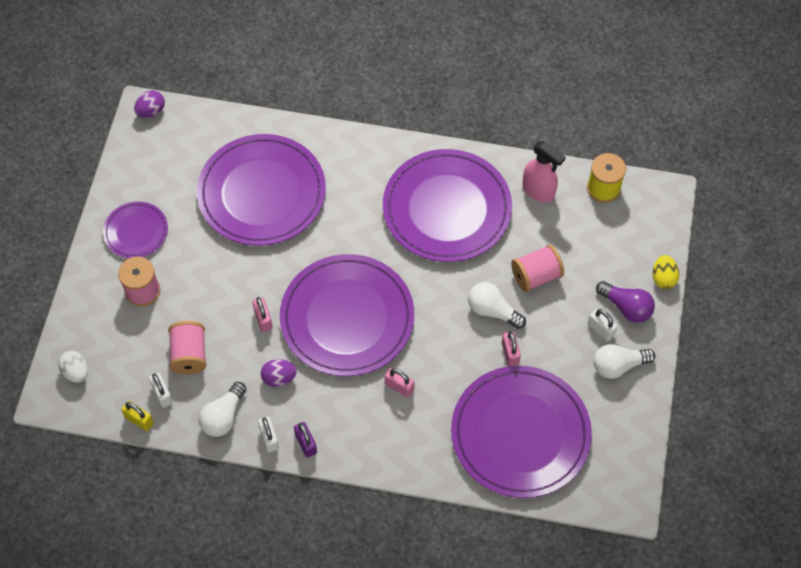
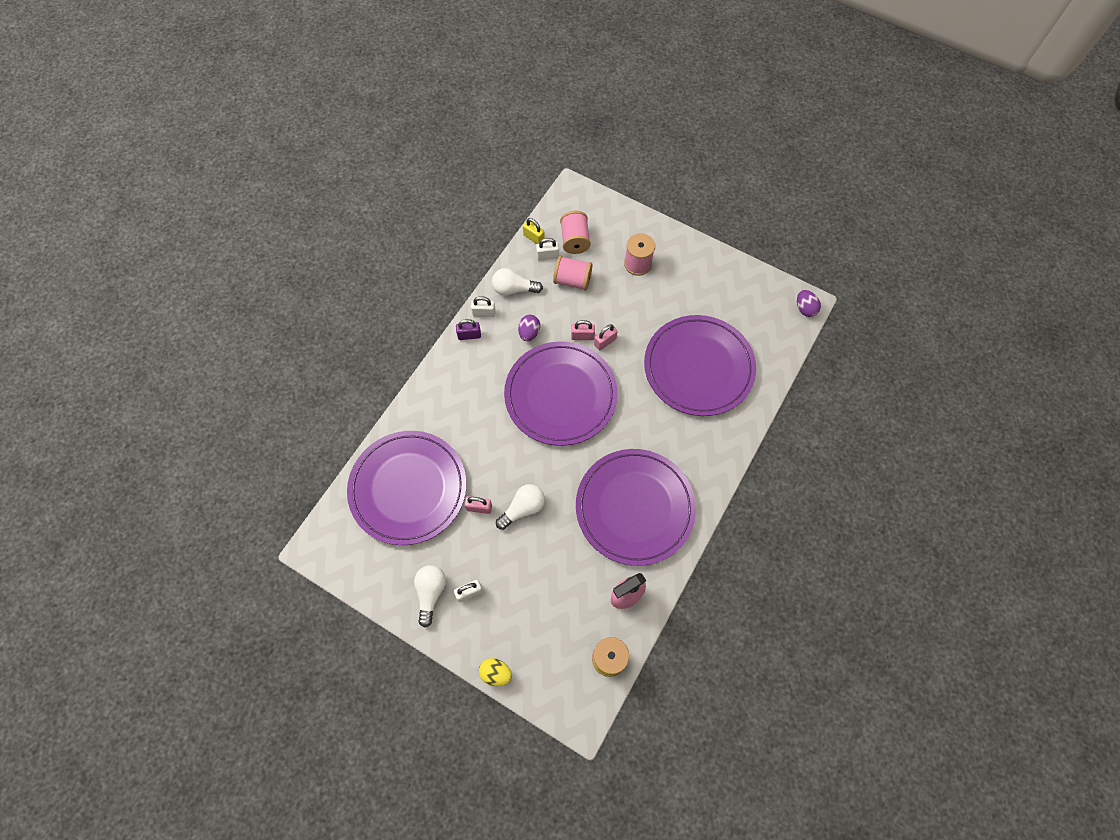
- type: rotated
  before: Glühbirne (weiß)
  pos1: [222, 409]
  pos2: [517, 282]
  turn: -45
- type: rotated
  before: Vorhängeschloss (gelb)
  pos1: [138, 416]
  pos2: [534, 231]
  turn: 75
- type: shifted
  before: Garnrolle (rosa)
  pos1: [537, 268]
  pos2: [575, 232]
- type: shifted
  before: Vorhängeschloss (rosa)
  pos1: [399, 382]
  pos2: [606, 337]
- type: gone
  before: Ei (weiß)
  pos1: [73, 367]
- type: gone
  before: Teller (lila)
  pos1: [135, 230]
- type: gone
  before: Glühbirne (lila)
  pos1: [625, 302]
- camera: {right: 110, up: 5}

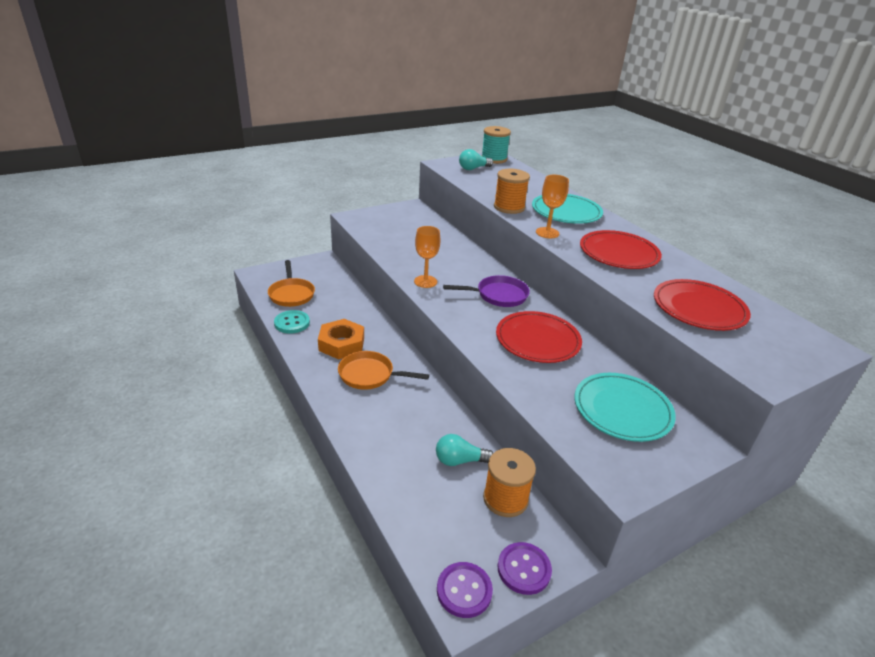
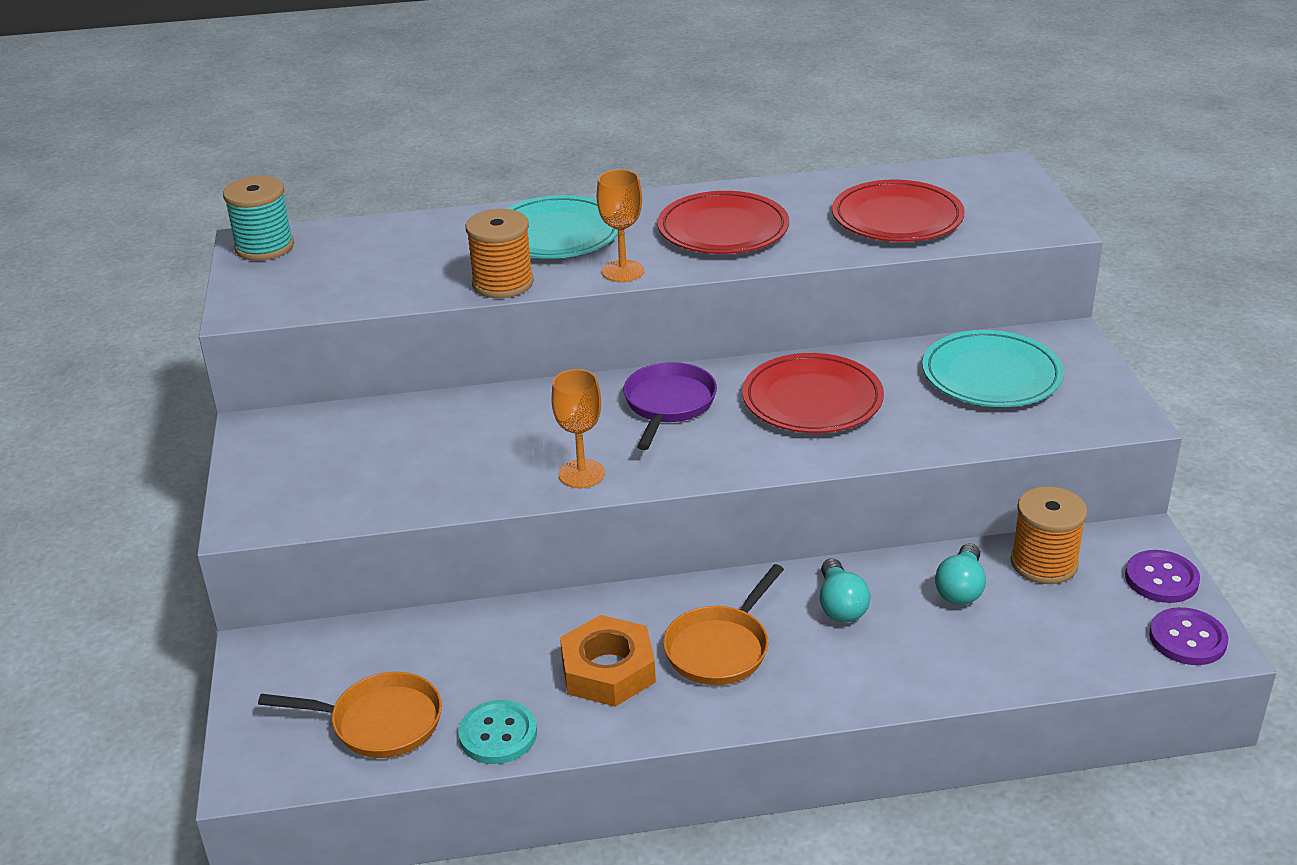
- type: shifted
  before: Glühbirne (türkis)
  pos1: [476, 159]
  pos2: [845, 590]
- camera: {right: -65, up: 0}

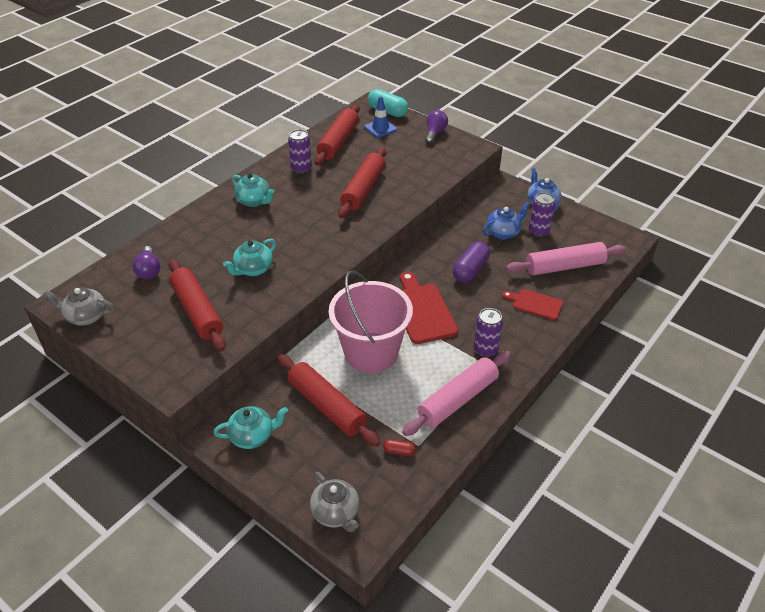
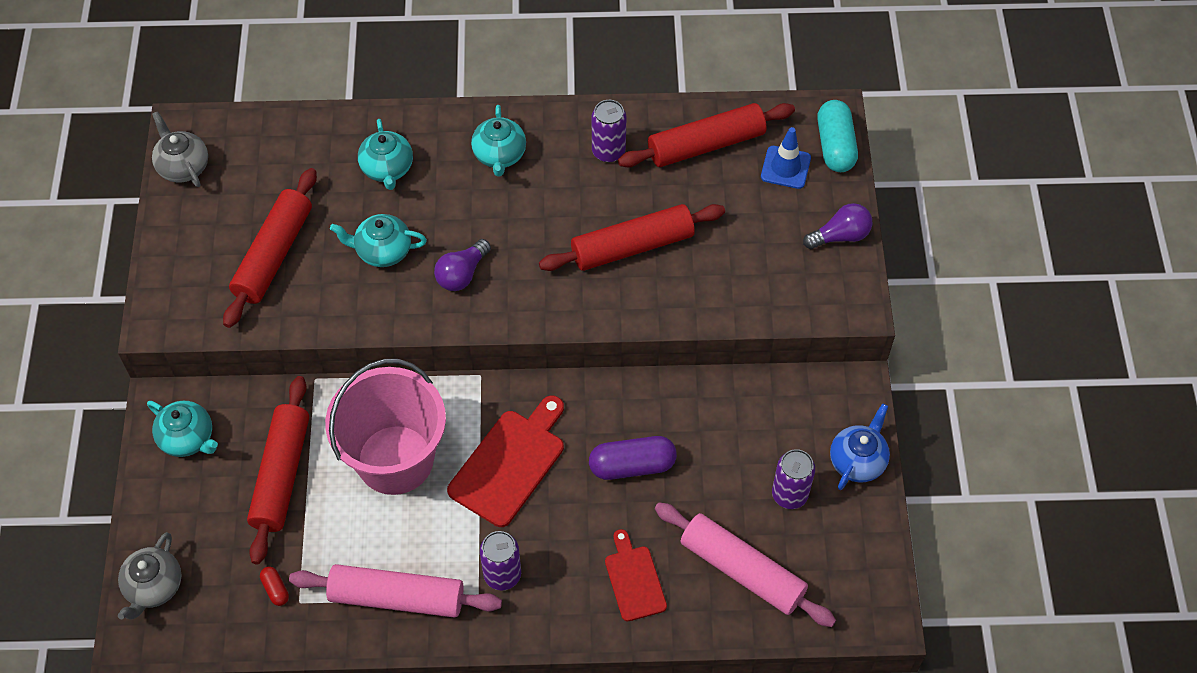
- type: new
  after: Teekanne (türkis)
  pos2: [385, 154]
- type: shifted
  before: Glühbirne (lila)
  pos1: [146, 262]
  pos2: [462, 265]
- type: gone
  before: Teekanne (blau)
  pos1: [506, 220]
- camera: {right: 50, up: 15}

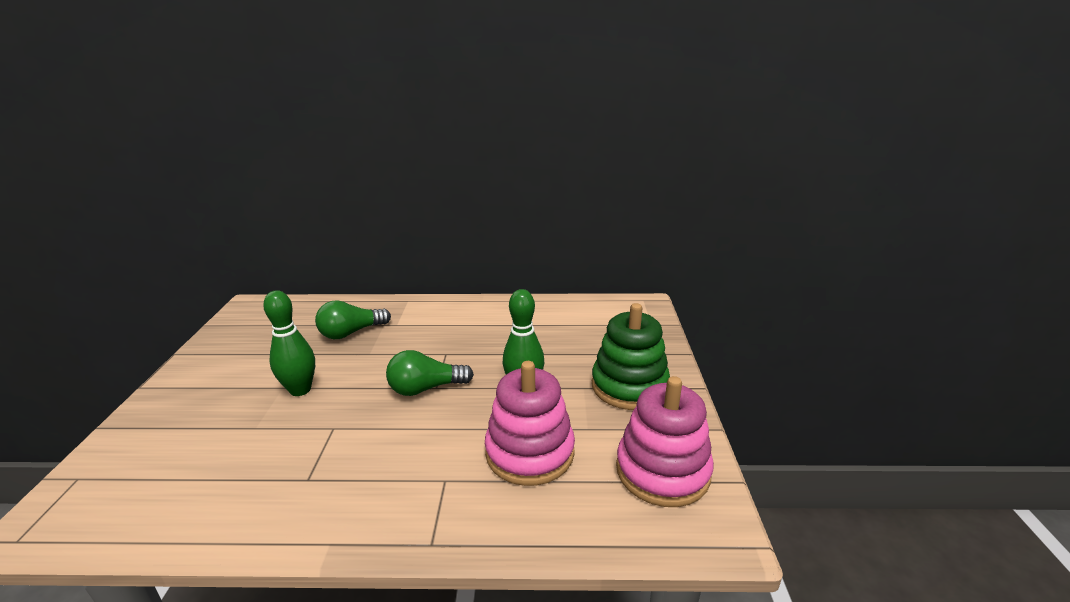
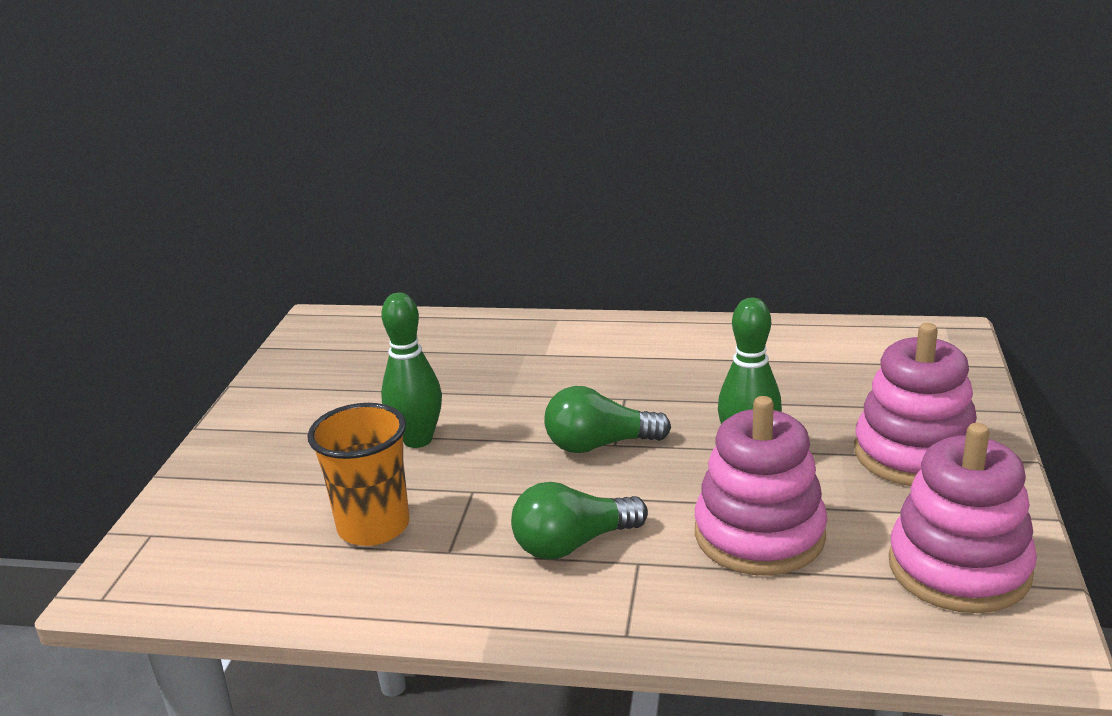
- type: new
  after: Becher (orange)
  pos2: [358, 474]
- type: shifted
  before: Glühbirne (grün)
  pos1: [353, 319]
  pos2: [579, 521]
- type: repainted
  before: Stapelspielzeug (grün)
  after: Stapelspielzeug (rosa)
  pos1: [631, 356]
  pos2: [915, 404]
- camera: {right: 10, up: 0}

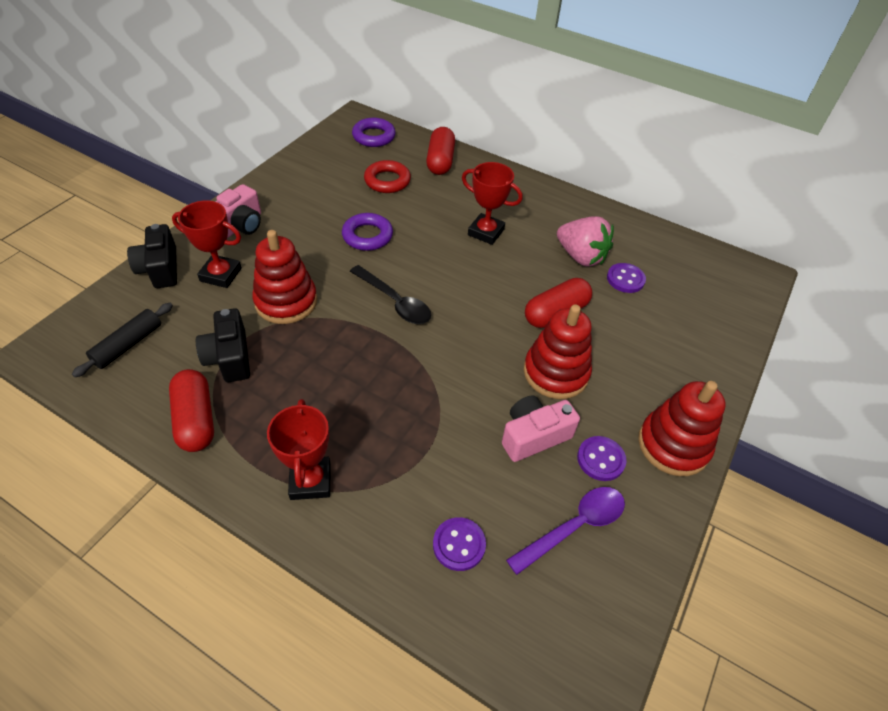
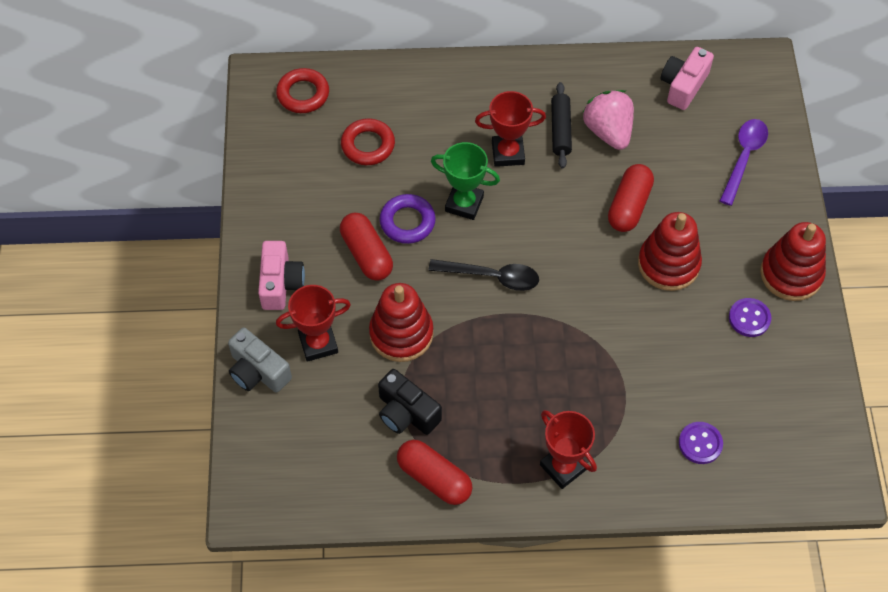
- type: repainted
  before: Kamera (schwarz)
  after: Kamera (grau)
  pos1: [152, 256]
  pos2: [260, 360]
- type: repainted
  before: Ring (lila)
  after: Ring (rot)
  pos1: [374, 132]
  pos2: [302, 90]
- type: shifted
  before: Kapsel (rot)
  pos1: [440, 151]
  pos2: [366, 247]
- type: new
  after: Pokal (grün)
  pos2: [465, 181]
- type: shifted
  before: Nudelholz (schwarz)
  pos1: [122, 340]
  pos2: [561, 125]
- type: rotated
  before: Erdbeere (rosa)
  pos1: [585, 241]
  pos2: [608, 120]
  turn: -120
- type: shifted
  before: Kamera (rosa)
  pos1: [541, 428]
  pos2: [687, 78]
- type: shifted
  before: Löffel (lila)
  pos1: [565, 531]
  pos2: [744, 162]
- type: gone
  before: Knopf (lila)
  pos1: [626, 278]
- camera: {right: -30, up: 10}

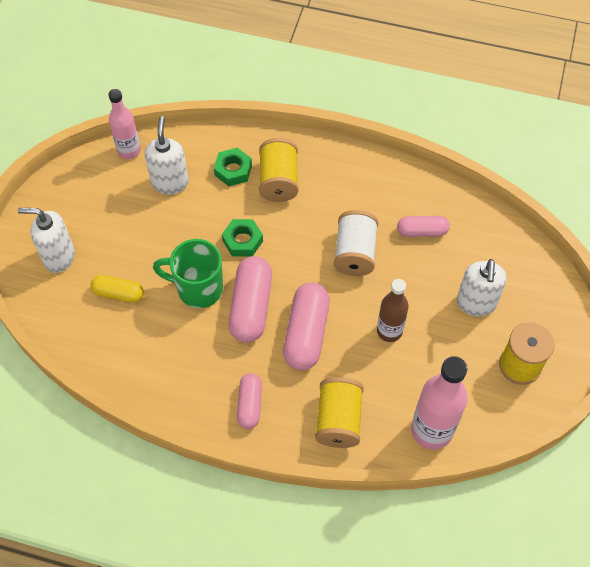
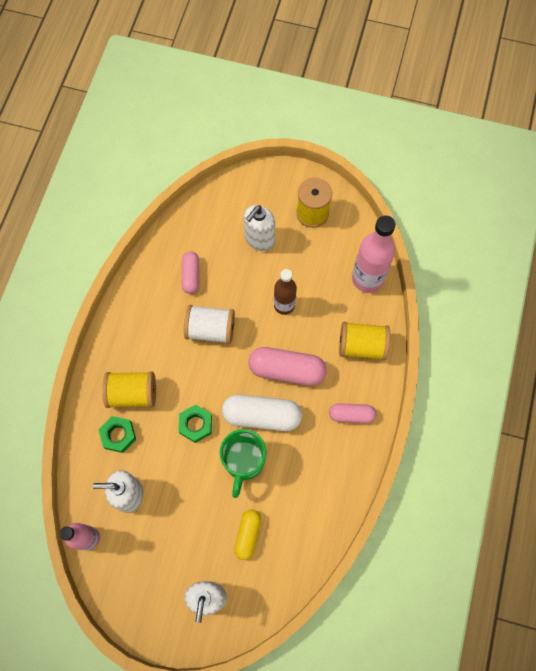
- type: repainted
  before: Kapsel (rosa)
  after: Kapsel (weiß)
  pos1: [250, 299]
  pos2: [262, 412]
- type: rotated
  before: Seifenspender (weiß)
  pos1: [482, 287]
  pos2: [259, 228]
  turn: 120
- camera: {right: -90, up: 10}

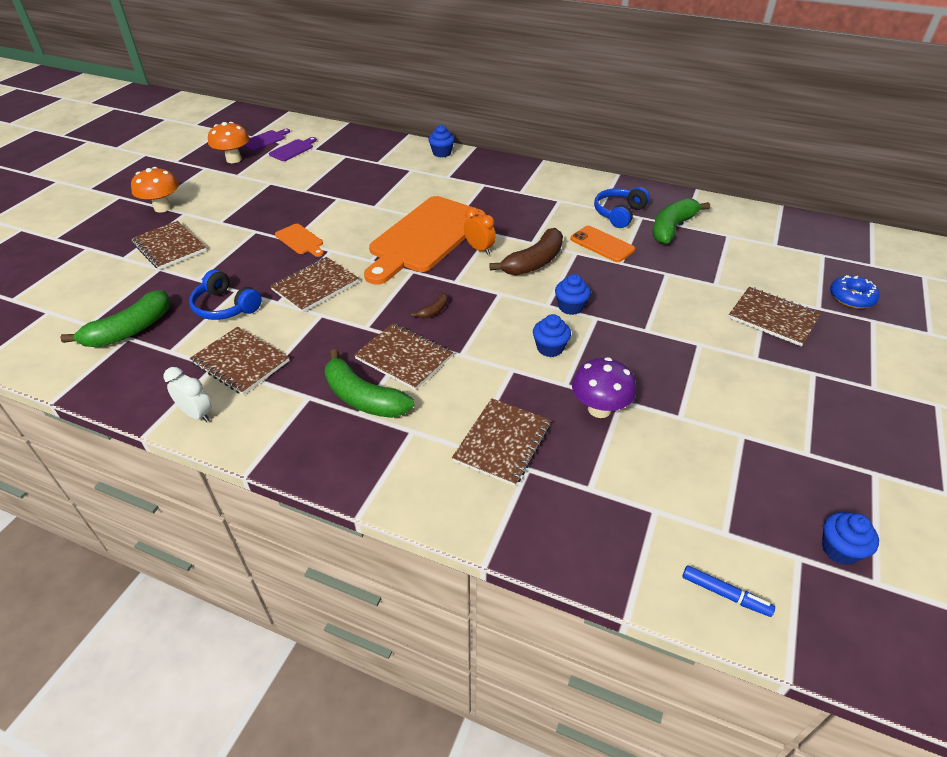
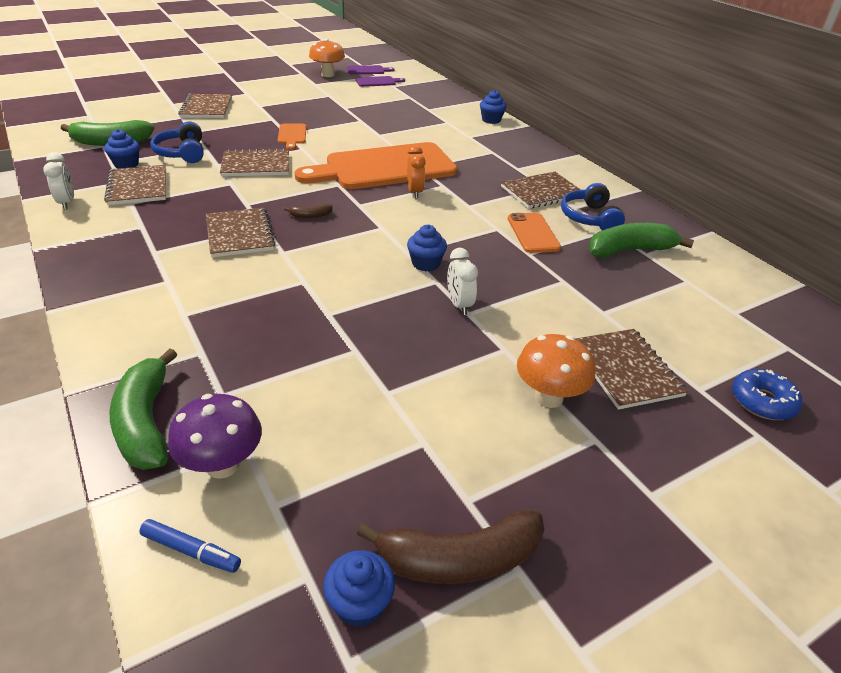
- type: shifted
  before: Muffin (blau)
  pos1: [552, 335]
  pos2: [122, 148]
- type: shifted
  before: Banane (grün)
  pos1: [369, 383]
  pos2: [143, 409]
- type: rotated
  before: Filzstift (blau)
  pos1: [728, 591]
  pos2: [190, 546]
  turn: -45
- type: shifted
  before: Pilz (lila)
  pos1: [604, 387]
  pos2: [215, 436]
- type: shifted
  before: Banane (braun)
  pos1: [526, 251]
  pos2: [450, 547]
- type: new
  after: Wecker (weiß)
  pos2: [462, 281]
- type: shifted
  before: Notizbuch (braun)
  pos1: [501, 442]
  pos2: [541, 190]
- type: shifted
  before: Pilz (orange)
  pos1: [155, 189]
  pos2: [556, 371]
- type: rotated
  before: Kopfhörer (blau)
  pos1: [622, 207]
  pos2: [593, 206]
  turn: -75
- camera: {right: 35, up: -5}

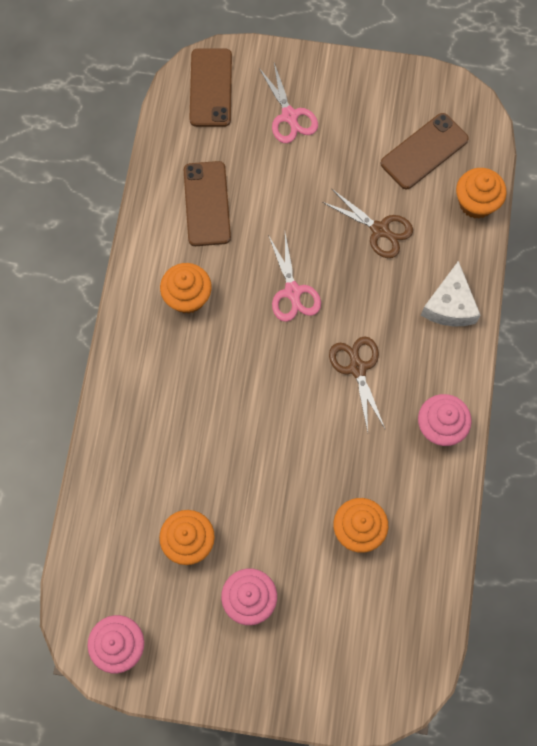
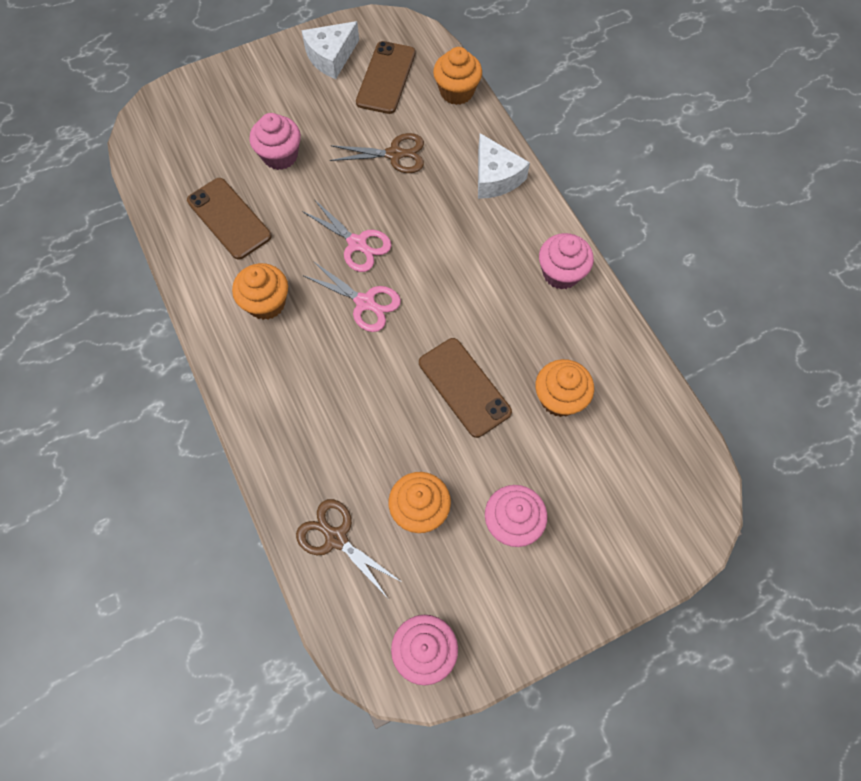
- type: new
  after: Muffin (rosa)
  pos2: [275, 141]
- type: shifted
  before: Schere (braun)
  pos1: [357, 384]
  pos2: [349, 548]
- type: new
  after: Käse (weiß)
  pos2: [330, 50]
- type: shifted
  before: Schere (rosa)
  pos1: [288, 103]
  pos2: [352, 296]
- type: shifted
  before: Handy (braun)
  pos1: [210, 87]
  pos2: [465, 388]
- camera: {right: -35, up: -5}

